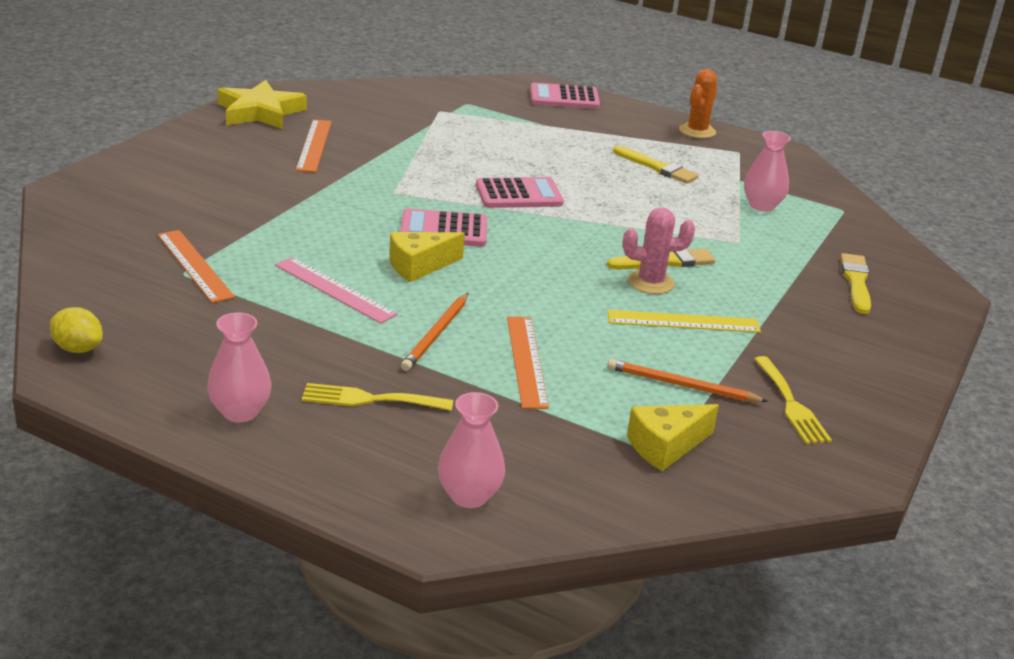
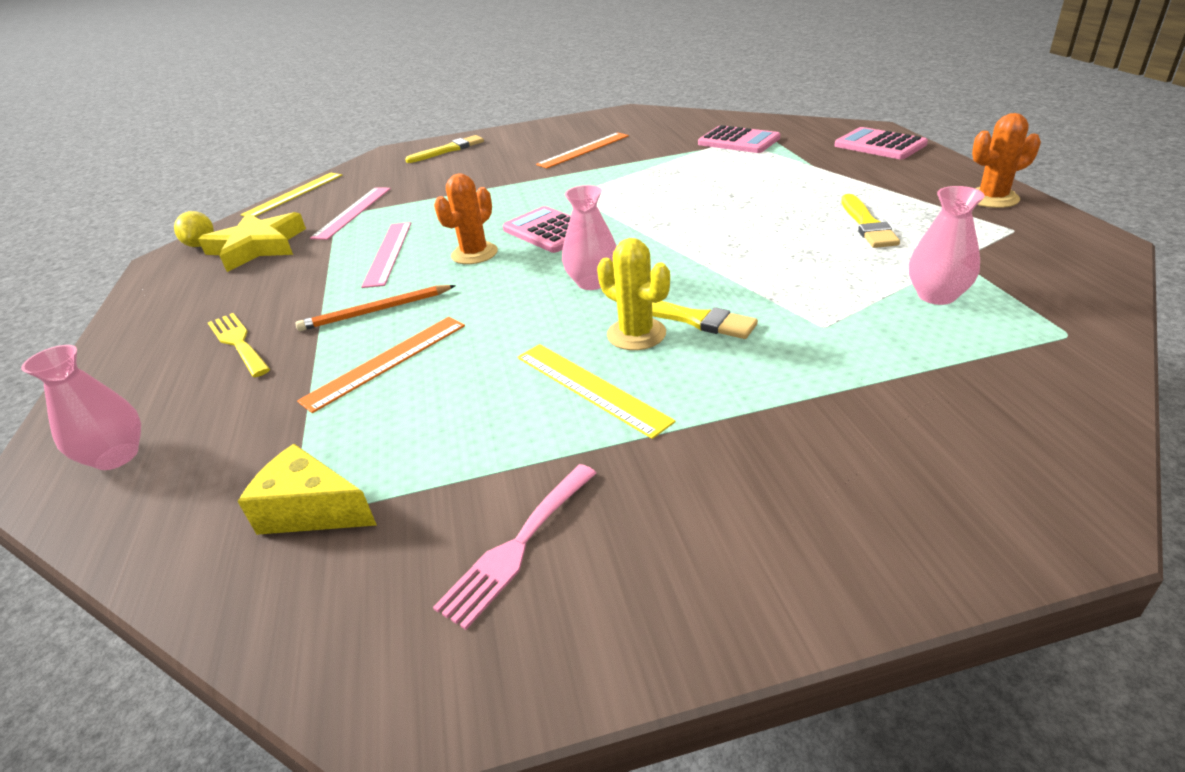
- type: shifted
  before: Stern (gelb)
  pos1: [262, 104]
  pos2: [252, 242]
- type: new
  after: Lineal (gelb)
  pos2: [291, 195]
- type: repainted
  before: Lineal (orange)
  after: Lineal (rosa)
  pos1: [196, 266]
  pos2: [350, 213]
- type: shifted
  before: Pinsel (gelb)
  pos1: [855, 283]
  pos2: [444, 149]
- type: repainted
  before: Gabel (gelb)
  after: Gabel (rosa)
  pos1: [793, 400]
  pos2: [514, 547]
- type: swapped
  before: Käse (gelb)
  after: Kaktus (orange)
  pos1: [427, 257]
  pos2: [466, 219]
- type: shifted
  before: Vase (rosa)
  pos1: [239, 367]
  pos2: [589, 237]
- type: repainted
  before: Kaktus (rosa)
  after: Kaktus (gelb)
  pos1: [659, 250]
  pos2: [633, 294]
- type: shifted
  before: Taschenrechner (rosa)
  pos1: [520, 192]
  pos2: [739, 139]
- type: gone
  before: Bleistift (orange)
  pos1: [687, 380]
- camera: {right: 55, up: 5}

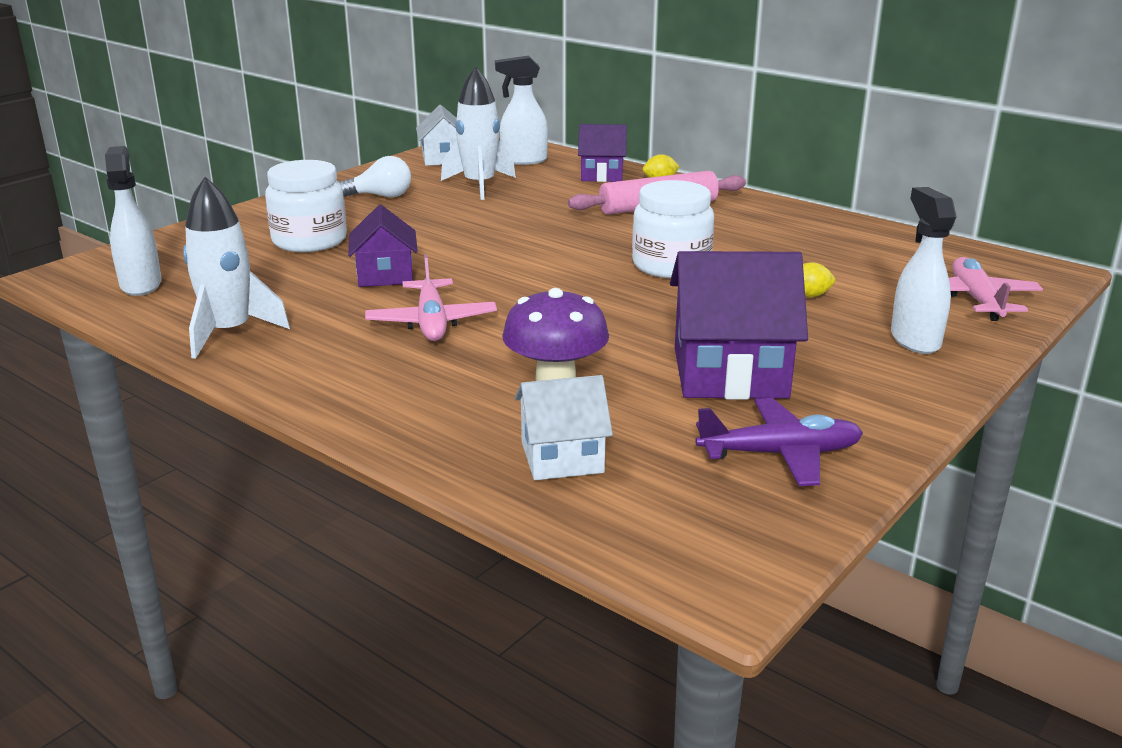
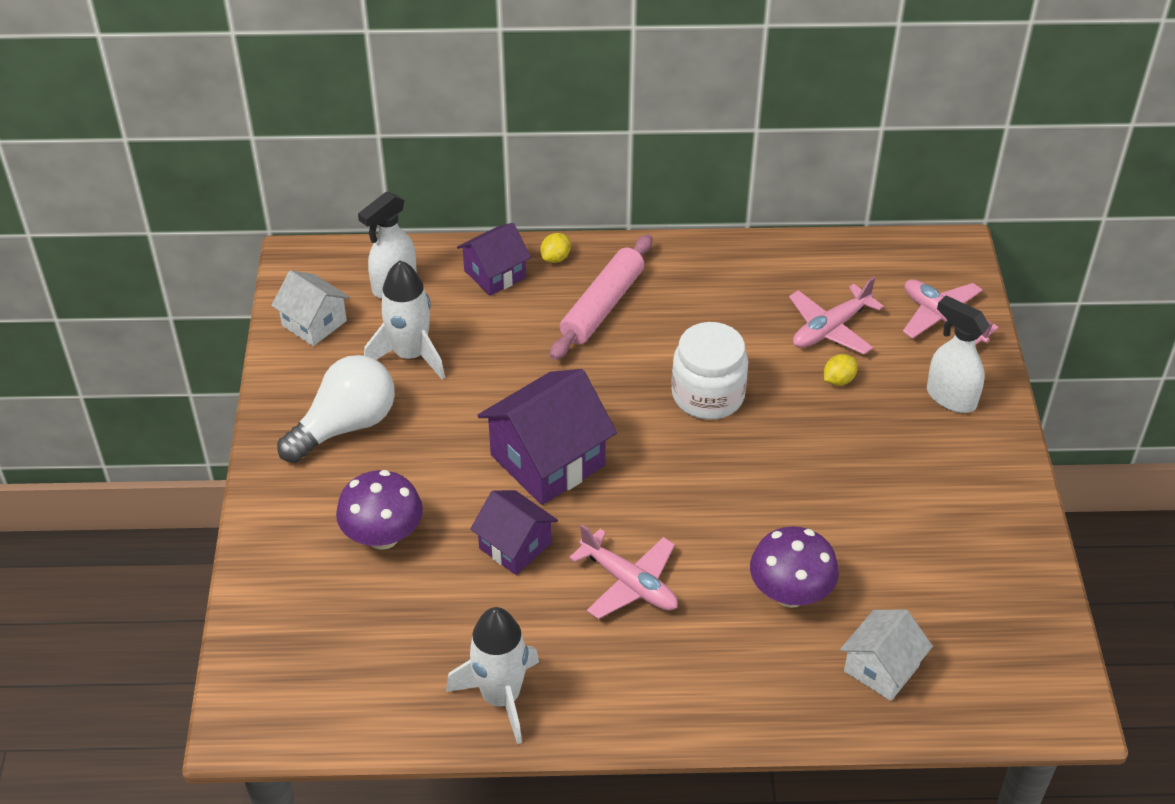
- type: scaled
  before: Glühbirne (weiß)
  pos1: [375, 176]
  pos2: [336, 409]
  scale: 1.61
- type: swapped
  before: Einmachglas (weiß)
  after: Pilz (lila)
  pos1: [306, 206]
  pos2: [379, 510]
- type: shifted
  before: Haus (lila)
  pos1: [739, 325]
  pos2: [547, 437]
- type: new
  after: Flugzeug (rosa)
  pos2: [836, 315]
- type: gone
  before: Sprühflasche (weiß)
  pos1: [133, 221]
- type: gone
  before: Flugzeug (lila)
  pos1: [779, 442]
- camera: {right: -40, up: 20}

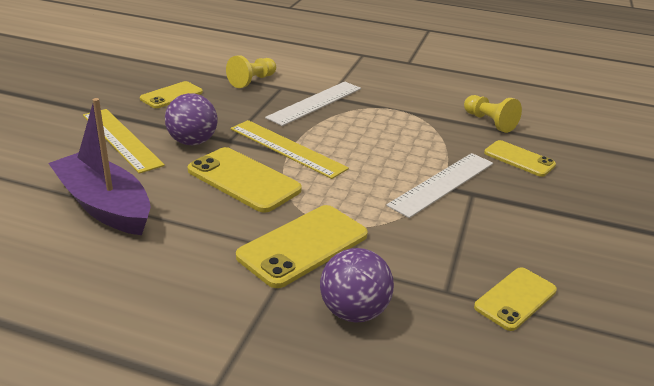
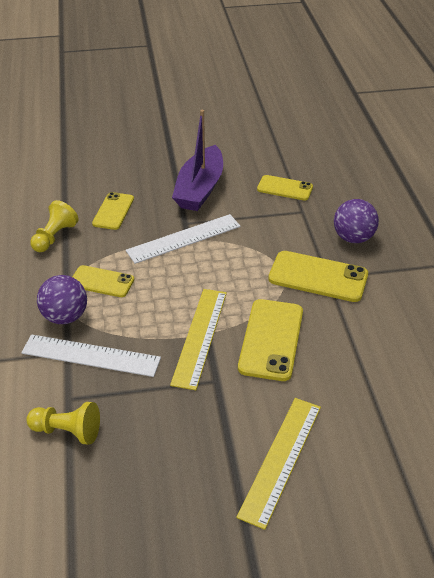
- type: shifted
  before: Ball (lila)
  pos1: [191, 119]
  pos2: [62, 299]
- type: shifted
  before: Handy (gelb)
  pos1: [171, 94]
  pos2: [103, 281]
- type: rotated
  before: Lineal (weiß)
  pos1: [439, 185]
  pos2: [183, 239]
  turn: -45
- type: shifted
  before: Boot (lila)
  pos1: [99, 166]
  pos2: [197, 160]
- camera: {right: -115, up: 10}

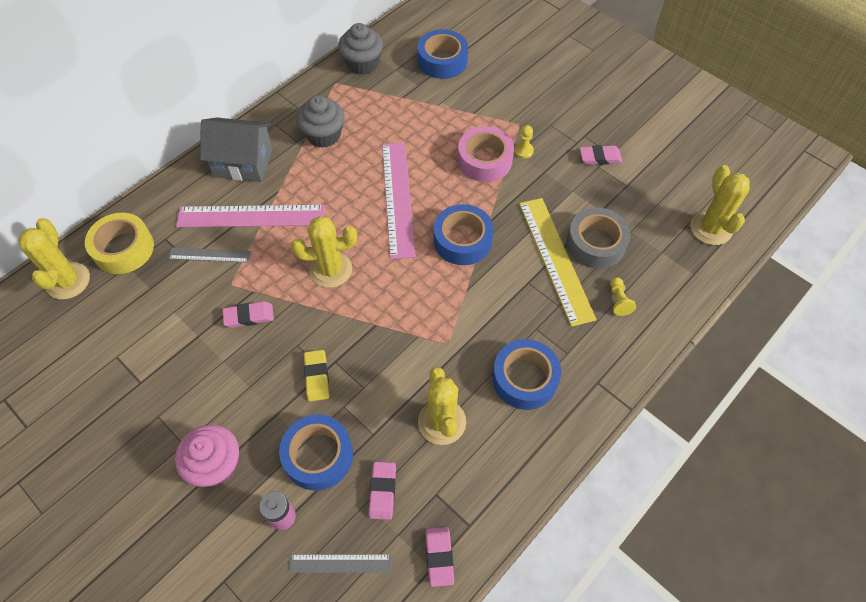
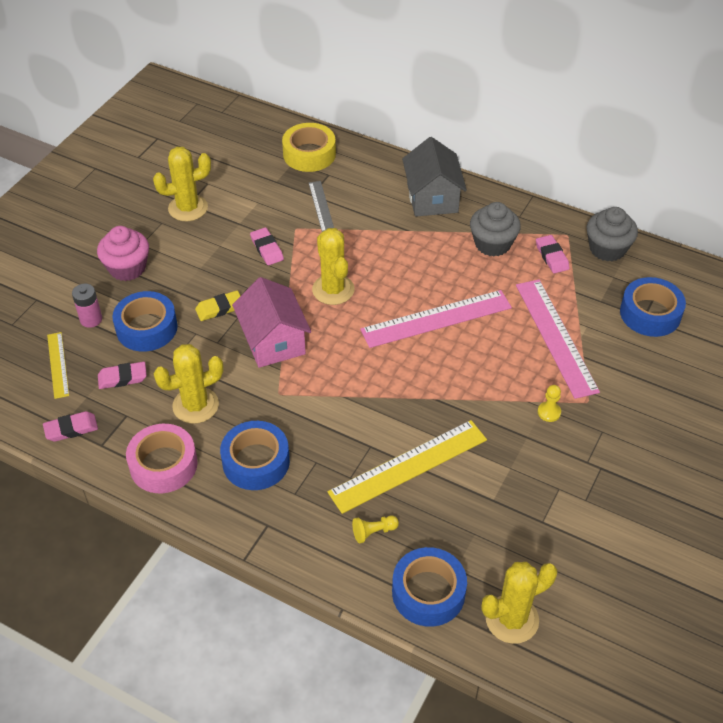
- type: repainted
  before: Lineal (grau)
  after: Lineal (gelb)
  pos1: [340, 563]
  pos2: [58, 365]
- type: shifted
  before: Klebeband (rosa)
  pos1: [486, 154]
  pos2: [162, 458]
- type: shifted
  before: Kaktus (gelb)
  pos1: [54, 259]
  pos2: [182, 184]
- type: new
  after: Haus (rosa)
  pos2: [271, 322]
- type: shifted
  before: Klebeband (blau)
  pos1: [464, 234]
  pos2: [429, 587]
- type: shifted
  before: Lineal (rosa)
  pos1: [250, 216]
  pos2: [558, 339]
- type: shifted
  before: Radiergummi (rosa)
  pos1: [601, 155]
  pos2: [553, 254]
- type: gone
  before: Klebeband (grau)
  pos1: [599, 238]
- camera: {right: 75, up: -10}

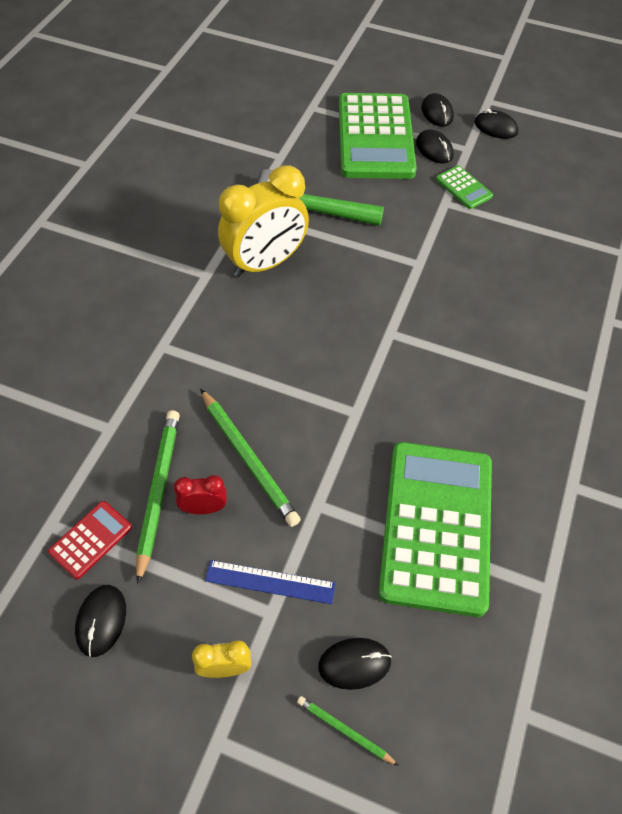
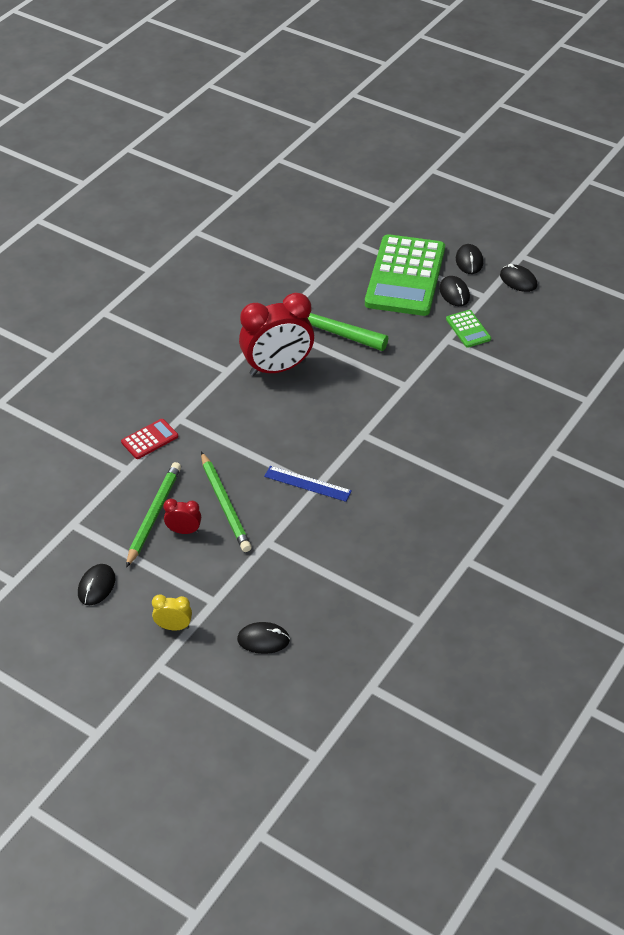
- type: shifted
  before: Taschenrechner (rot)
  pos1: [90, 540]
  pos2: [149, 439]
- type: repainted
  before: Wecker (gelb)
  after: Wecker (rot)
  pos1: [263, 221]
  pos2: [276, 334]
- type: shifted
  before: Lineal (blau)
  pos1: [270, 582]
  pos2: [308, 484]
- type: gone
  before: Bleistift (grün)
  pos1: [348, 731]
- type: gone
  before: Taschenrechner (grün)
  pos1: [435, 529]
- camera: {right: 15, up: -10}

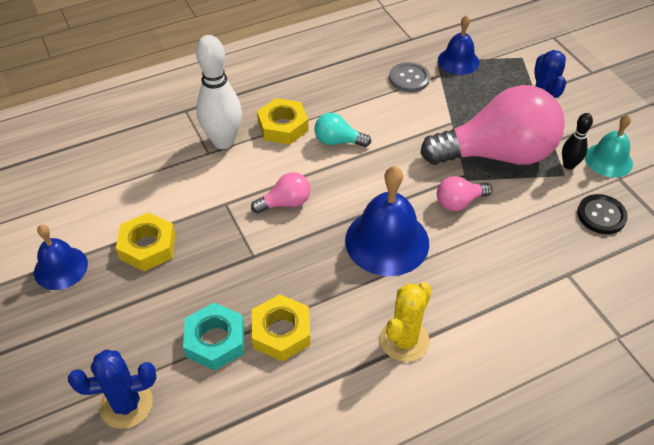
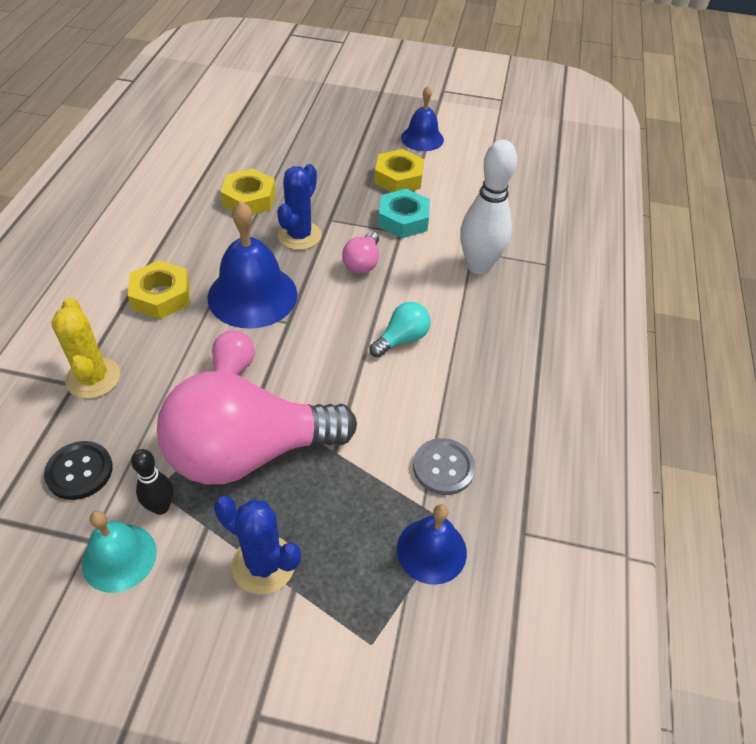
- type: shifted
  before: Kaktus (gelb)
  pos1: [406, 322]
  pos2: [85, 348]
- type: shifted
  before: Sechskantmutter (gelb)
  pos1: [283, 121]
  pos2: [159, 289]
- type: rotated
  before: Glühbirne (rosa)
  pos1: [492, 125]
  pos2: [257, 427]
  turn: 45
- type: shifted
  before: Kaktus (blau)
  pos1: [112, 389]
  pos2: [299, 207]
- type: shifted
  before: Sechskantmutter (türkis)
  pos1: [213, 337]
  pos2: [404, 213]
- camera: {right: 125, up: 0}

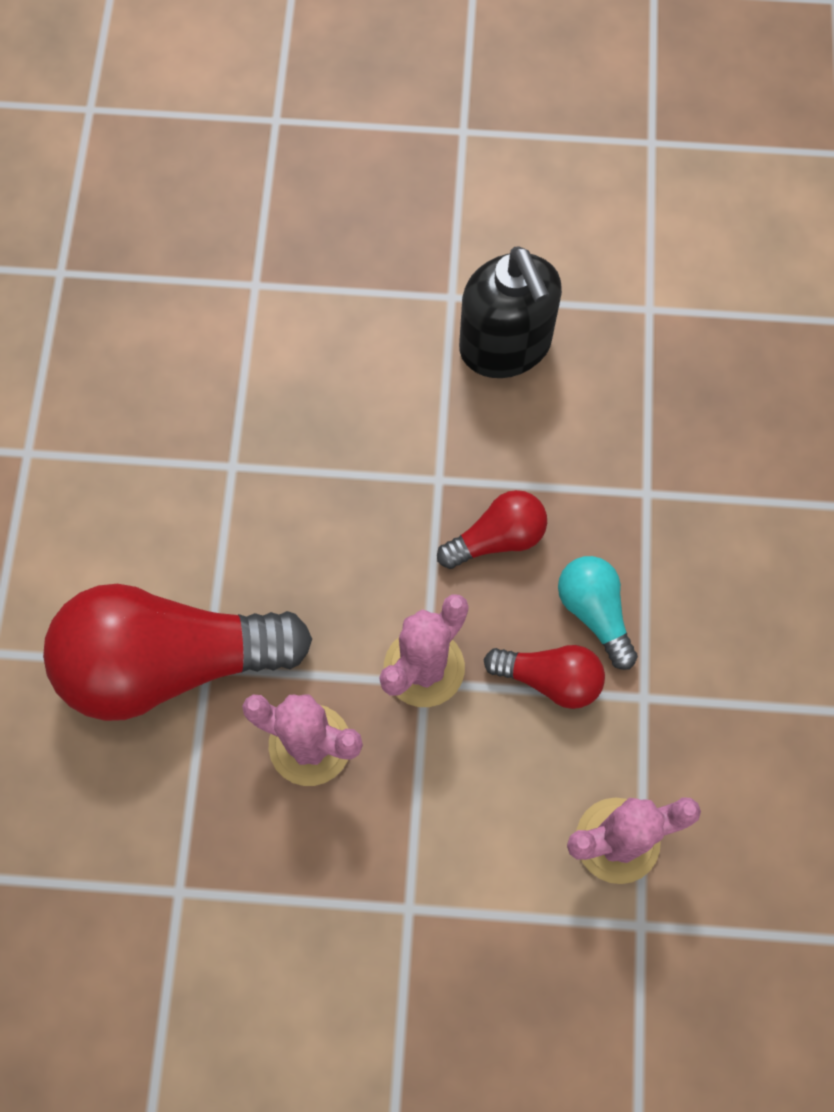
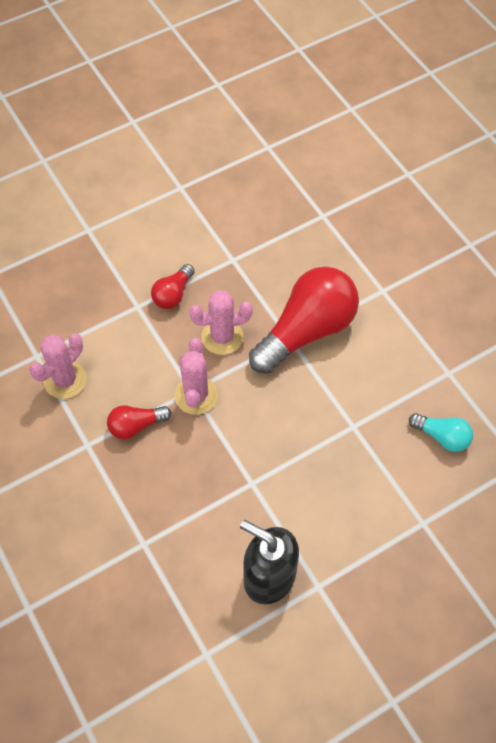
- type: shifted
  before: Glühbirne (rot)
  pos1: [492, 529]
  pos2: [173, 286]
- type: shifted
  before: Glühbirne (türkis)
  pos1: [598, 613]
  pos2: [441, 432]
- camera: {right: 145, up: -10}

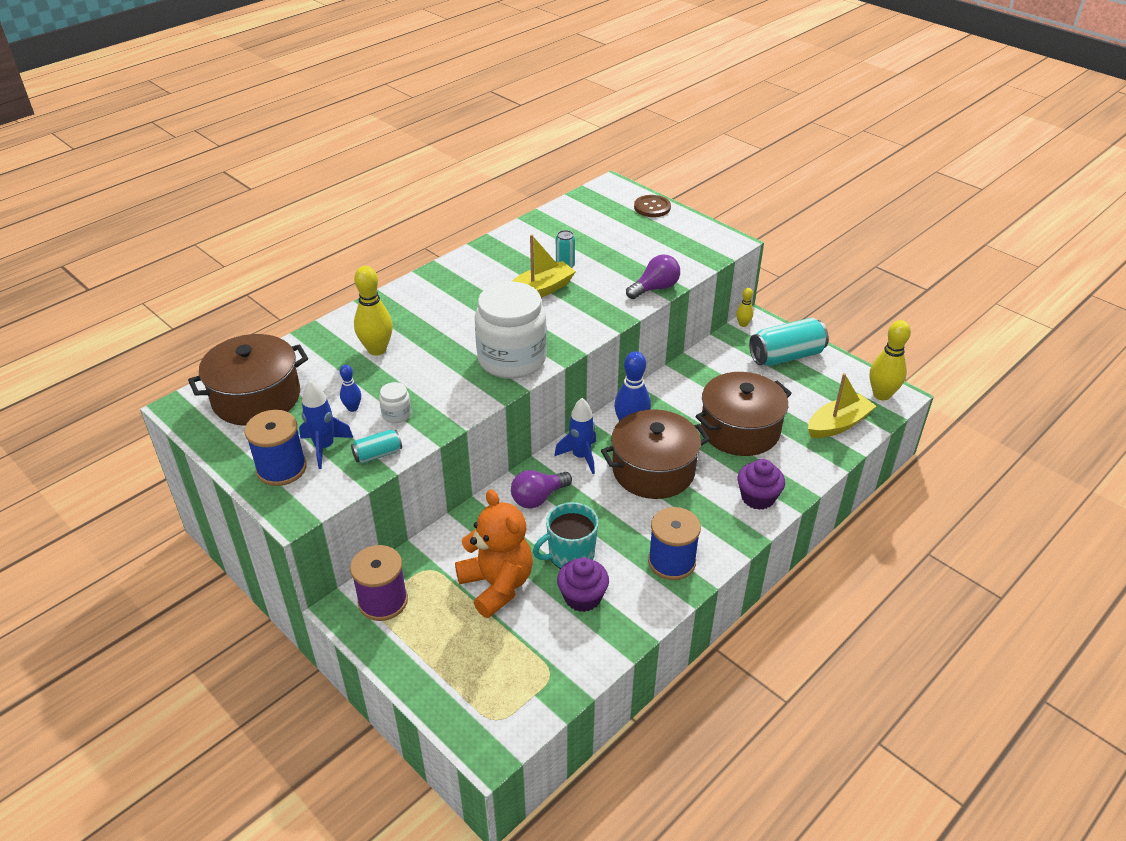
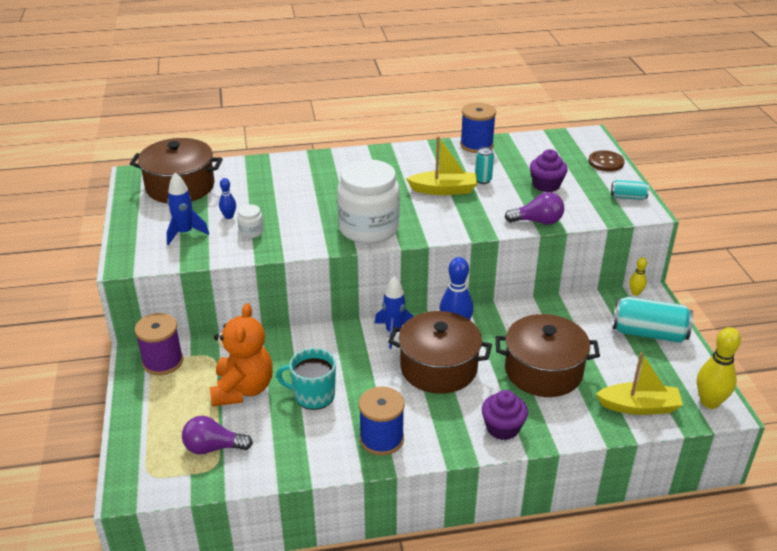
- type: shifted
  before: Glühbirne (lila)
  pos1: [541, 489]
  pos2: [217, 435]
- type: shifted
  before: Garnrolle (blau)
  pos1: [275, 448]
  pos2: [478, 128]
- type: shifted
  before: Muffin (lila)
  pos1: [583, 584]
  pos2: [549, 170]
- type: shifted
  before: Dose (türkis)
  pos1: [376, 447]
  pos2: [630, 190]
- type: gone
  before: Bowlingkegel (gelb)
  pos1: [373, 311]
- camera: {right: 35, up: -5}

